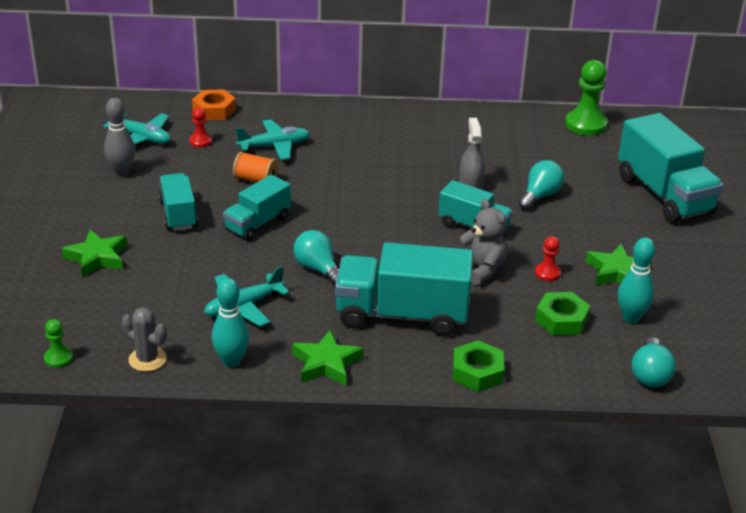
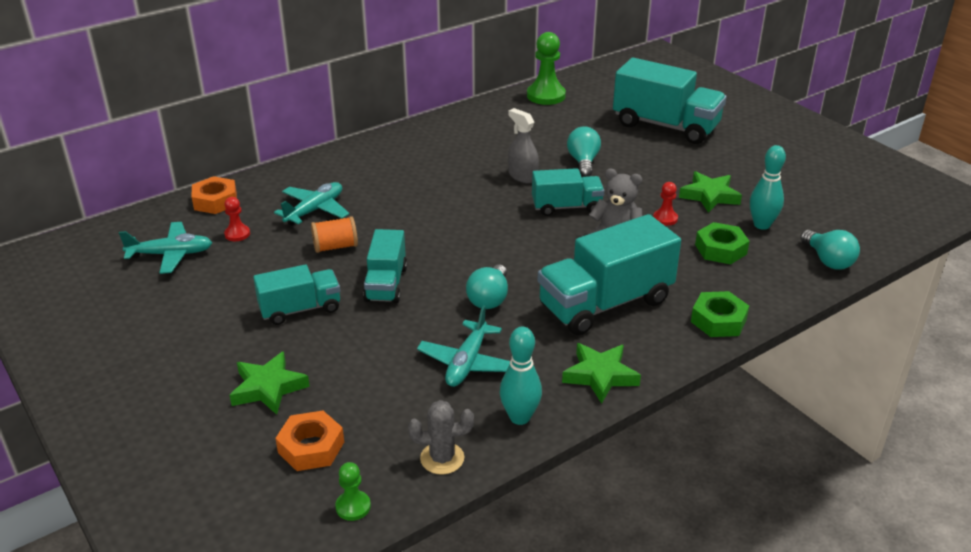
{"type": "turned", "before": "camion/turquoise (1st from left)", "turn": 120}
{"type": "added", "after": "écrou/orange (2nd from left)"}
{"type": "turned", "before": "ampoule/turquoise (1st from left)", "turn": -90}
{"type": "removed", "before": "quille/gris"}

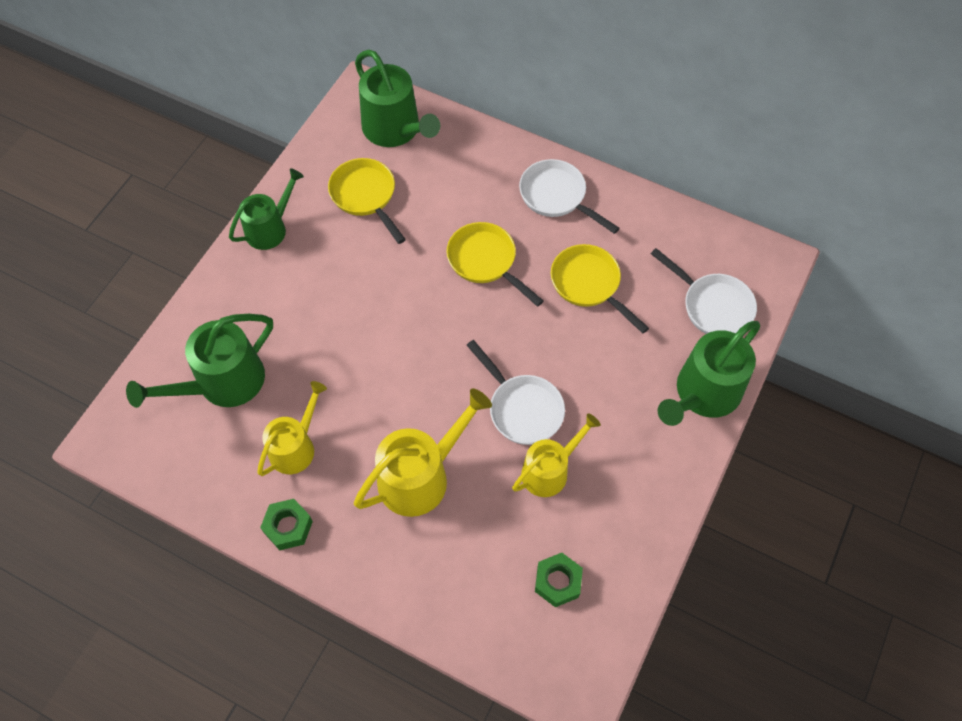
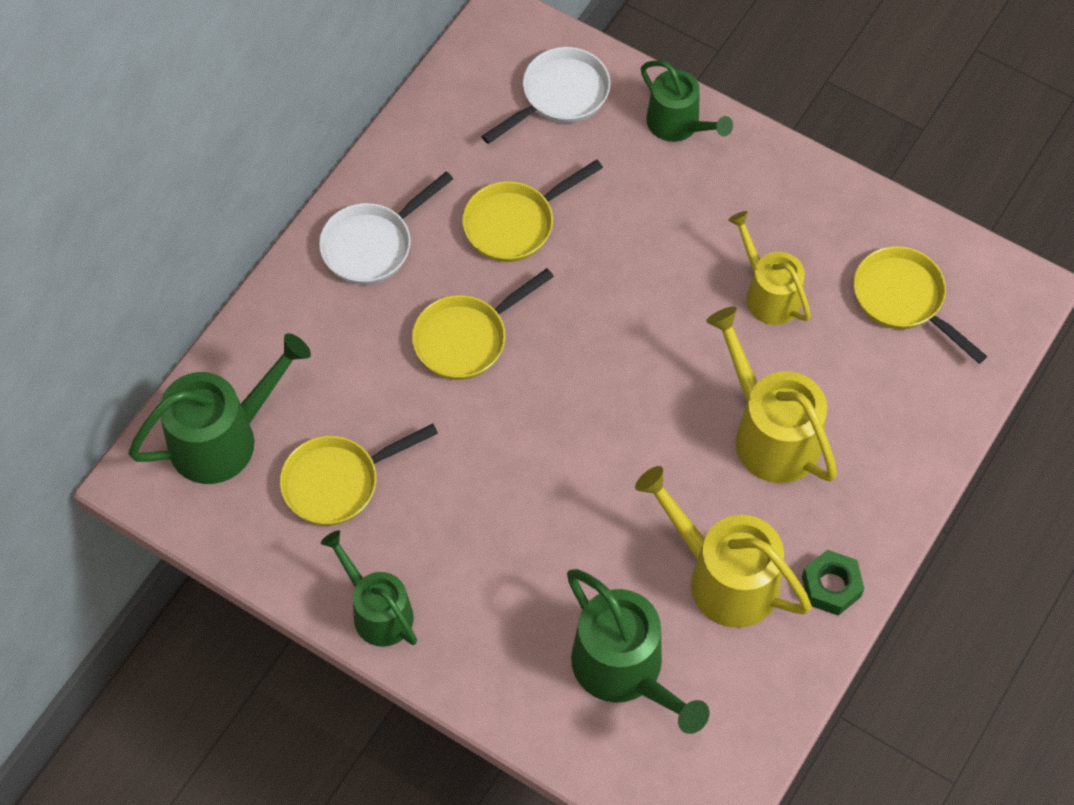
{"type": "resized", "before": "arrosoir/jaune (1st from left)", "scale": 1.5}
{"type": "resized", "before": "arrosoir/vert (4th from left)", "scale": 0.66}
{"type": "replaced", "before": "écrou/vert (2nd from left)", "after": "poêle/jaune (4th from left)"}
{"type": "removed", "before": "poêle/blanc (1st from left)"}

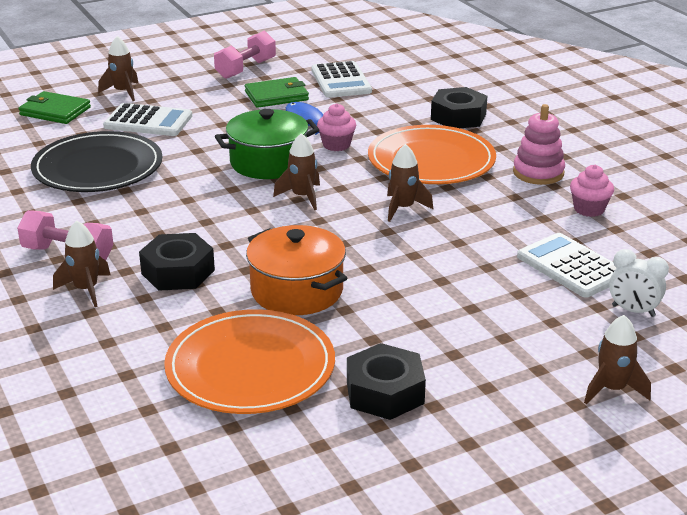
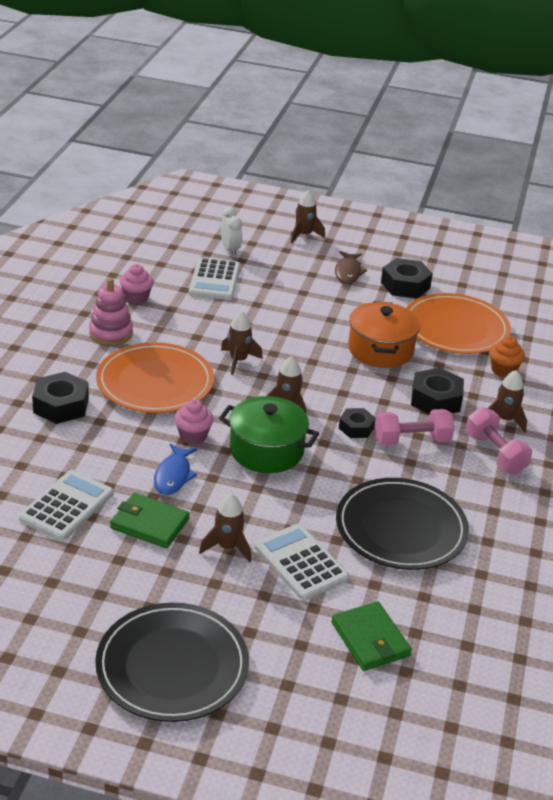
{"type": "added", "after": "assiette/noir (1st from left)"}
{"type": "moved", "before": "fusée/marron (2nd from left in the first image)", "after": "fusée/marron (1st from left)"}
{"type": "added", "after": "poisson/marron"}
{"type": "added", "after": "écrou/noir (2nd from left)"}
{"type": "moved", "before": "haltère/rose (2nd from left in the first image)", "after": "haltère/rose (1st from left)"}
{"type": "added", "after": "muffin/orange"}

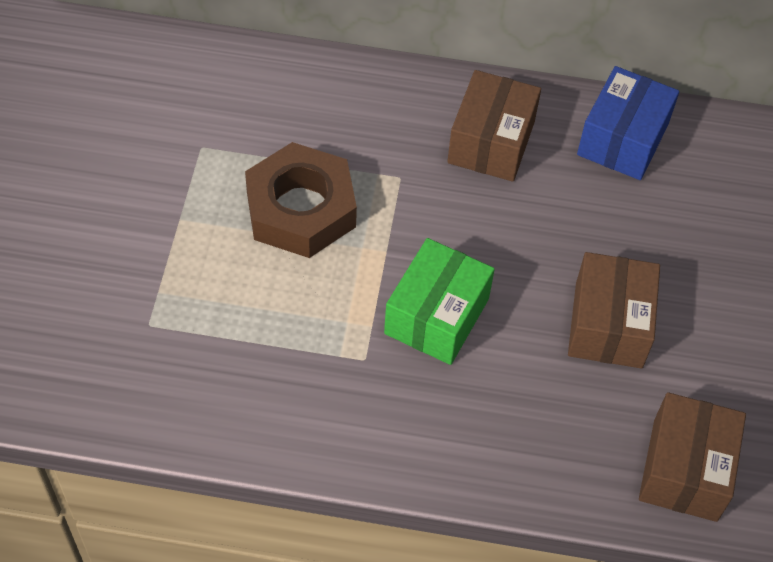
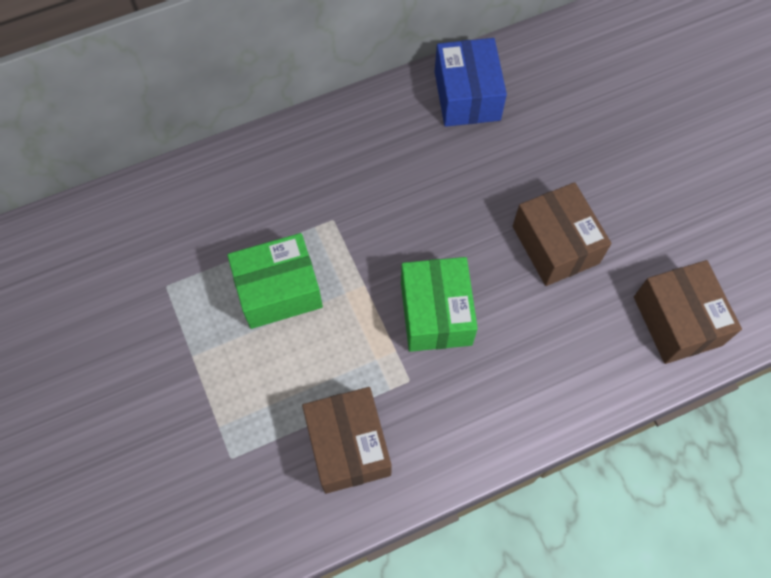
{"type": "replaced", "before": "écrou/marron", "after": "boîte/vert (1st from left)"}
{"type": "moved", "before": "boîte/marron (1st from left)"}

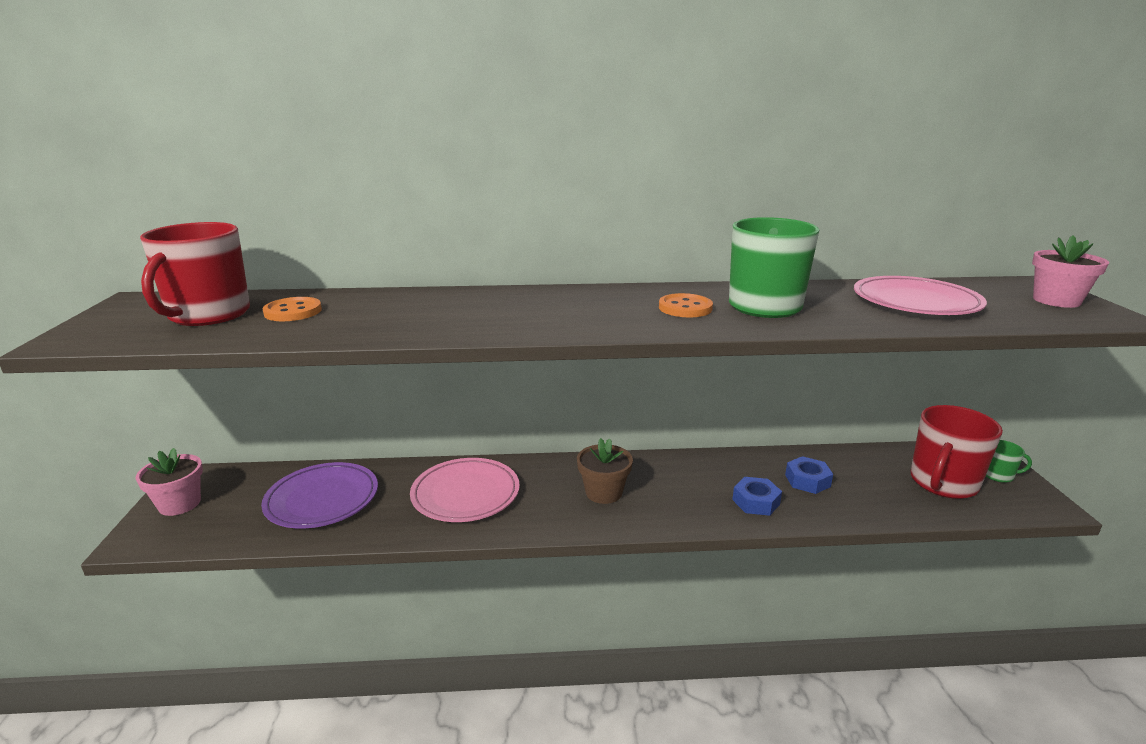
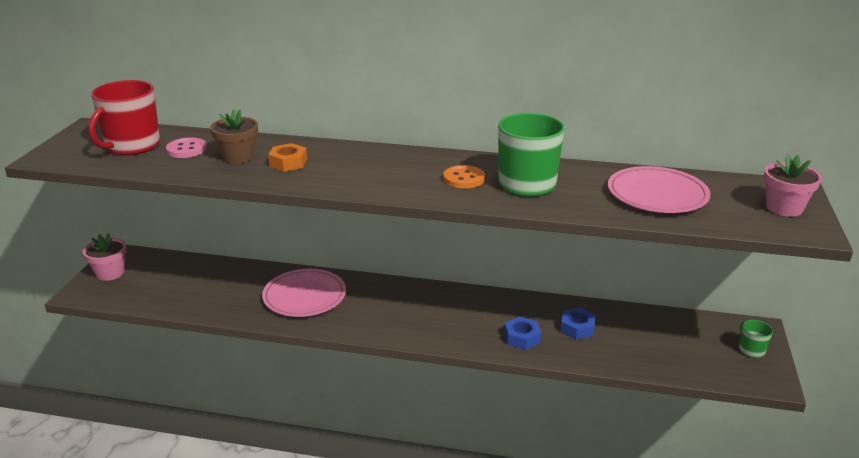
{"type": "recoloured", "before": "bouton/orange (1st from left)", "after": "bouton/rose"}
{"type": "moved", "before": "pot de fleurs/marron"}
{"type": "added", "after": "écrou/orange"}
{"type": "turned", "before": "tasse/vert (2nd from left)", "turn": -135}
{"type": "removed", "before": "assiette/violet"}
{"type": "removed", "before": "tasse/rouge (2nd from left)"}

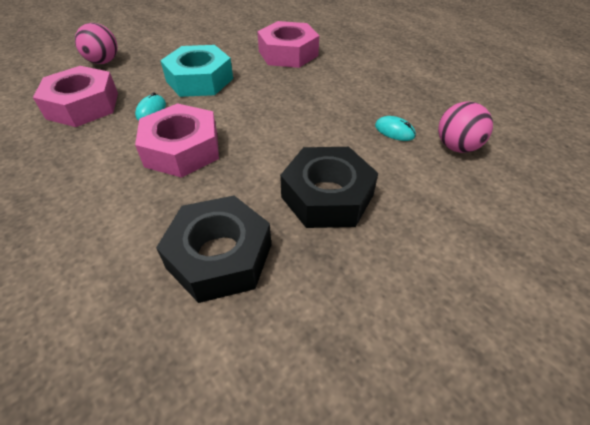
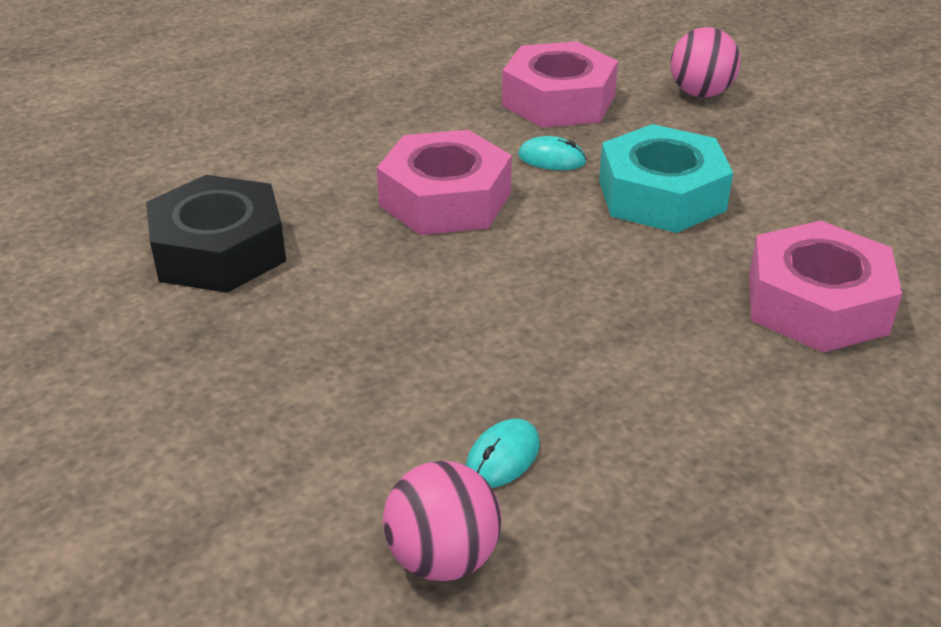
{"type": "removed", "before": "écrou/noir (2nd from left)"}

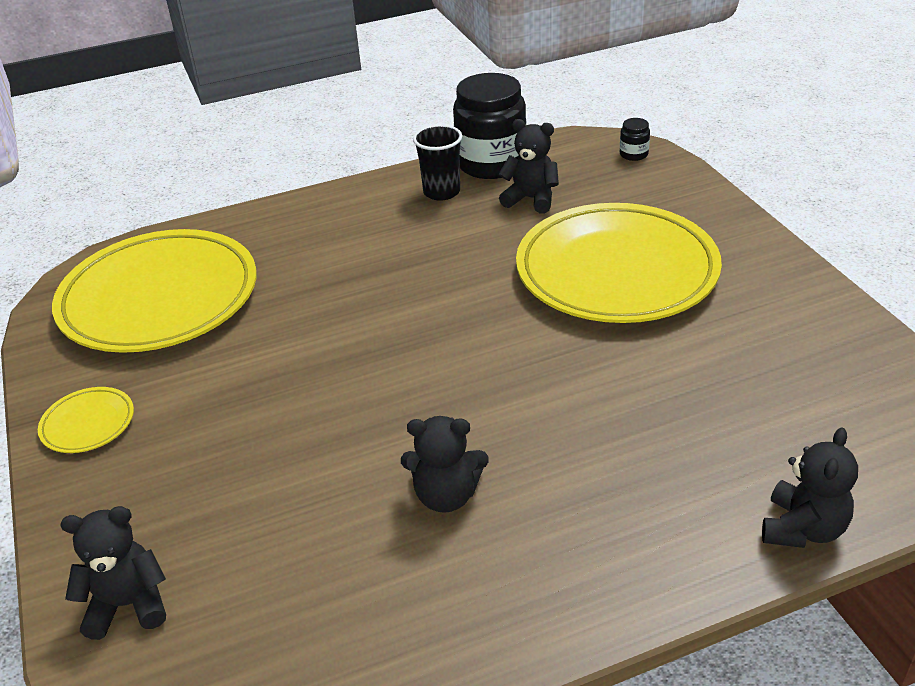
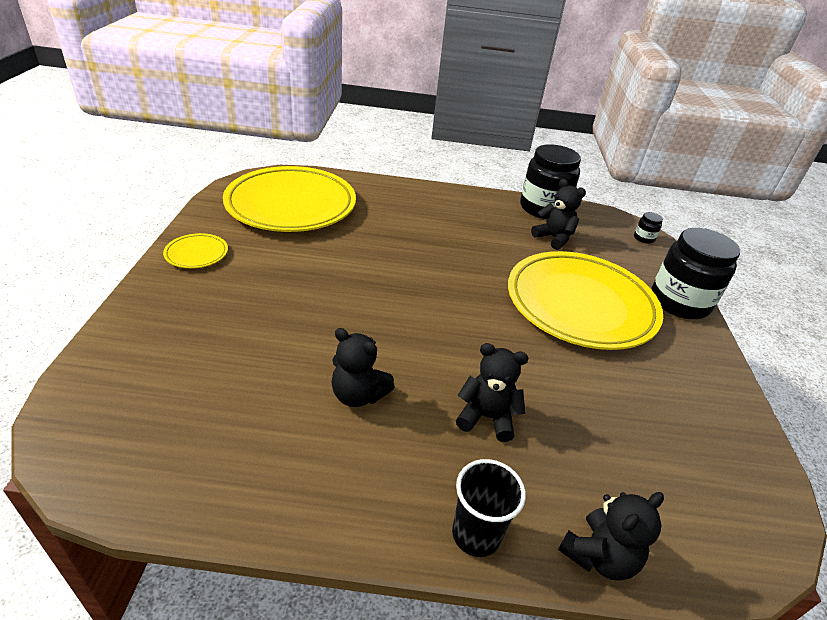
{"type": "moved", "before": "gobelet/noir"}
{"type": "moved", "before": "ours en peluche/noir (1st from left in the first image)", "after": "ours en peluche/noir (2nd from left)"}
{"type": "added", "after": "bocal/noir (3rd from left)"}

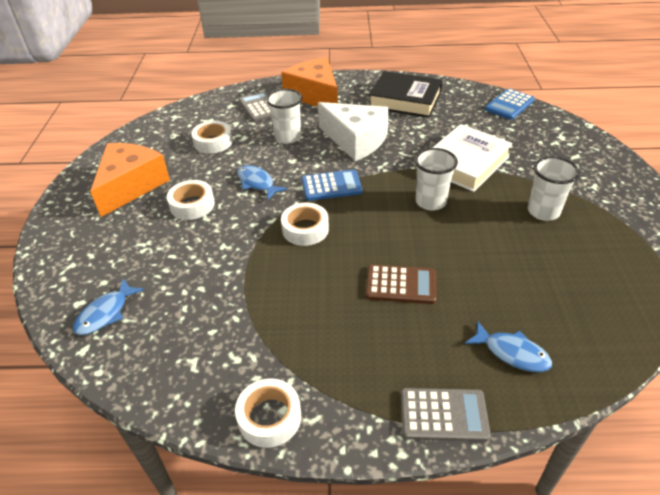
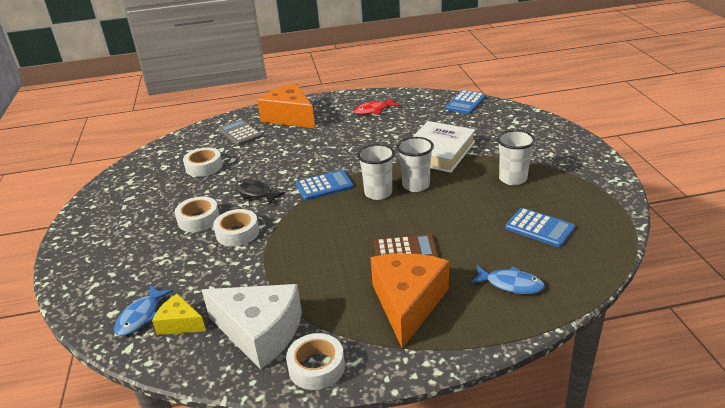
{"type": "added", "after": "fromage/jaune"}
{"type": "moved", "before": "fromage/blanc"}
{"type": "moved", "before": "ruban adhésif/blanc (4th from left in the first image)", "after": "ruban adhésif/blanc (3rd from left)"}
{"type": "recoloured", "before": "poisson/bleu (2nd from left)", "after": "poisson/noir"}
{"type": "replaced", "before": "livre/noir", "after": "poisson/rouge"}
{"type": "moved", "before": "gobelet/blanc (1st from left)"}
{"type": "moved", "before": "fromage/orange (1st from left in the first image)", "after": "fromage/orange (2nd from left)"}
{"type": "added", "after": "calculatrice/bleu (3rd from left)"}
{"type": "removed", "before": "calculatrice/gris (2nd from left)"}

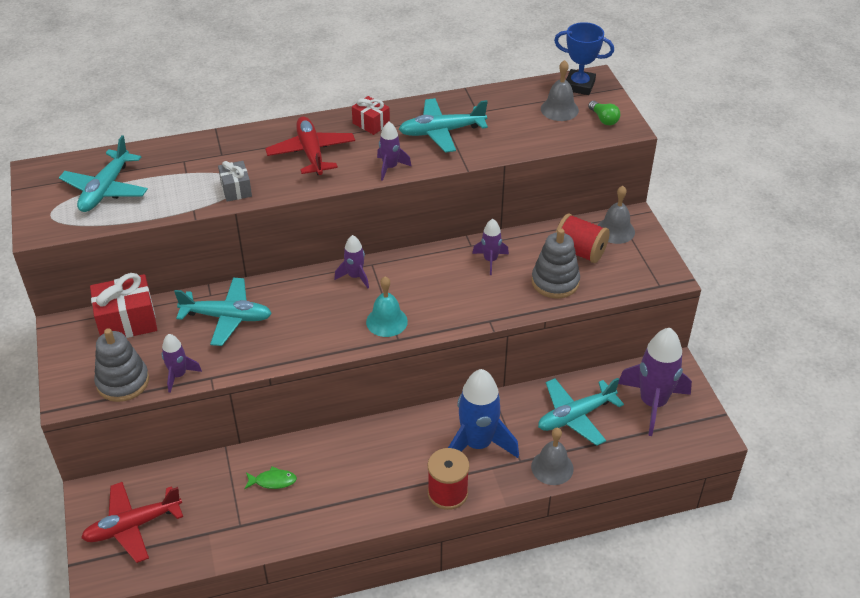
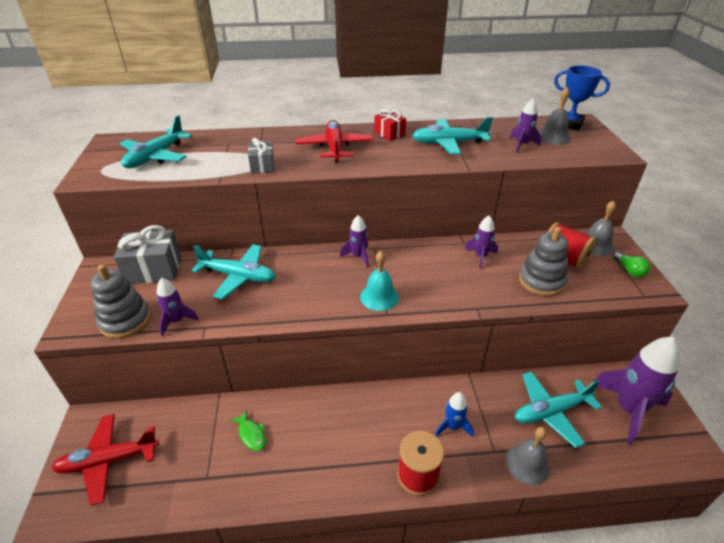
{"type": "recoloured", "before": "cadeau/rouge (1st from left)", "after": "cadeau/gris (1st from left)"}
{"type": "turned", "before": "poisson/vert", "turn": 45}
{"type": "resized", "before": "fusée/bleu", "scale": 0.51}
{"type": "moved", "before": "fusée/violet (3rd from left in the first image)", "after": "fusée/violet (4th from left)"}
{"type": "moved", "before": "ampoule/vert"}

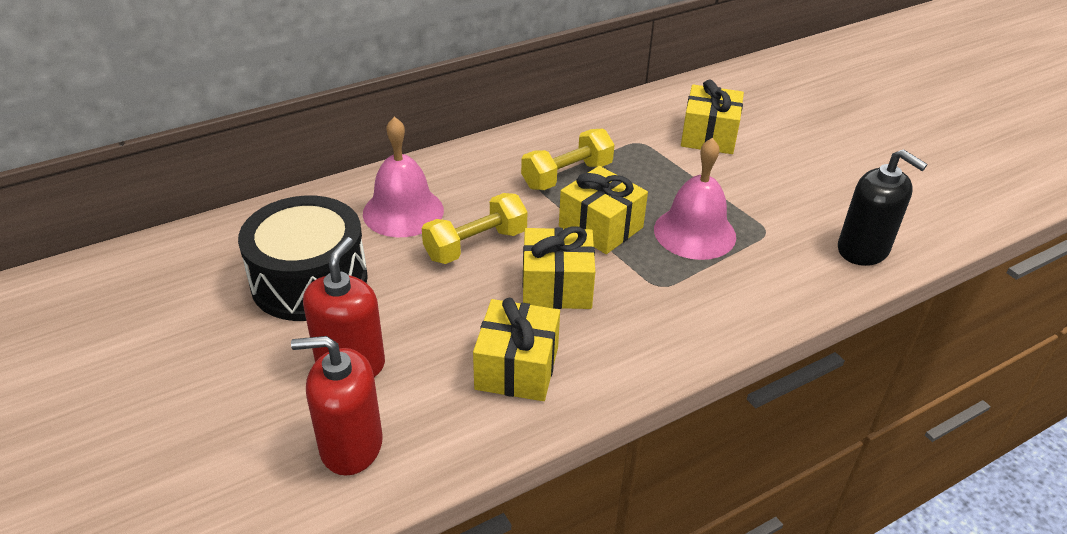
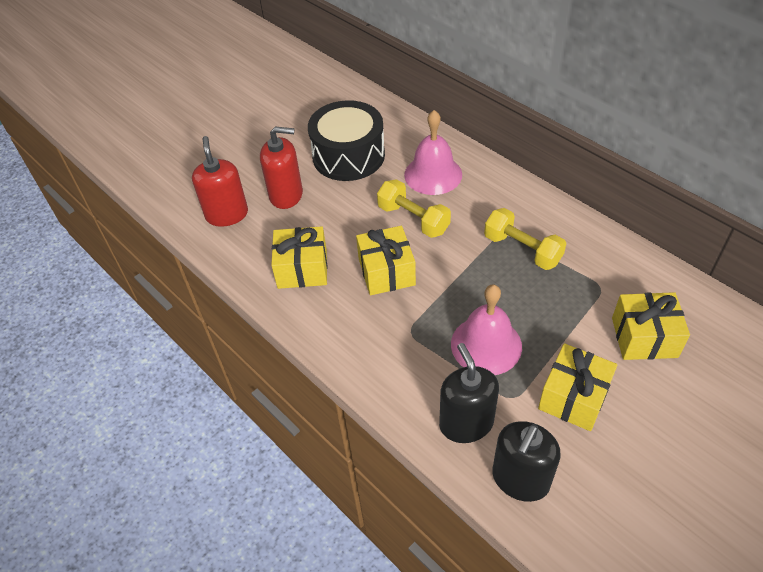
{"type": "added", "after": "distributeur de savon/noir (1st from left)"}
{"type": "moved", "before": "cadeau/jaune (3rd from left)"}

